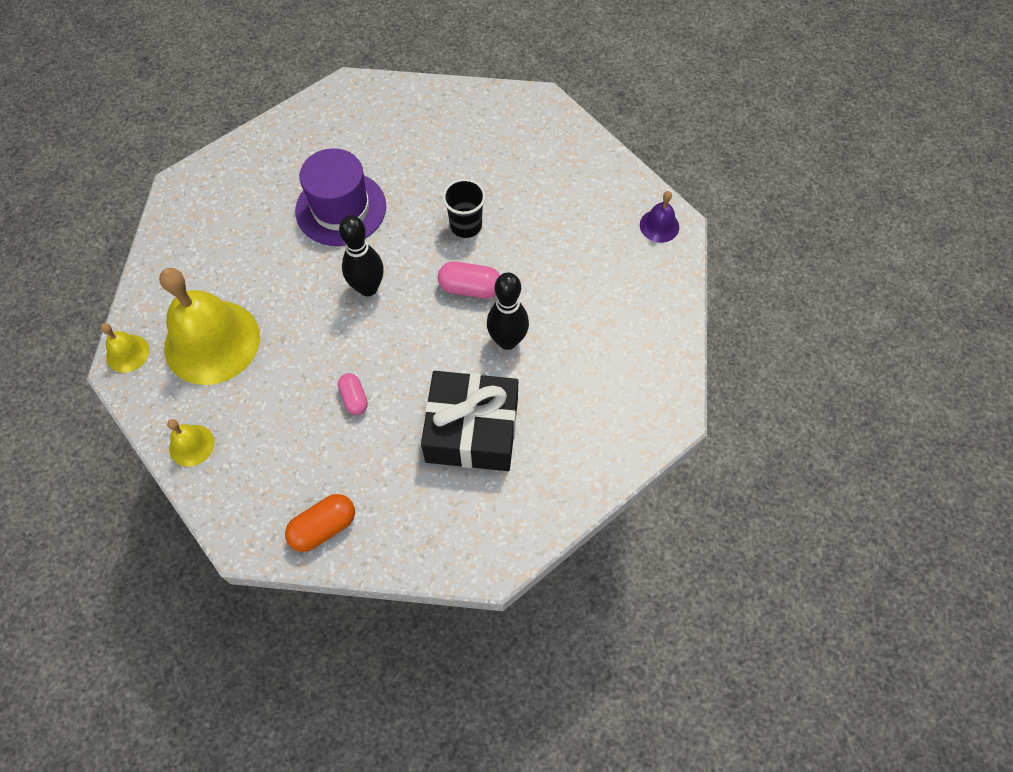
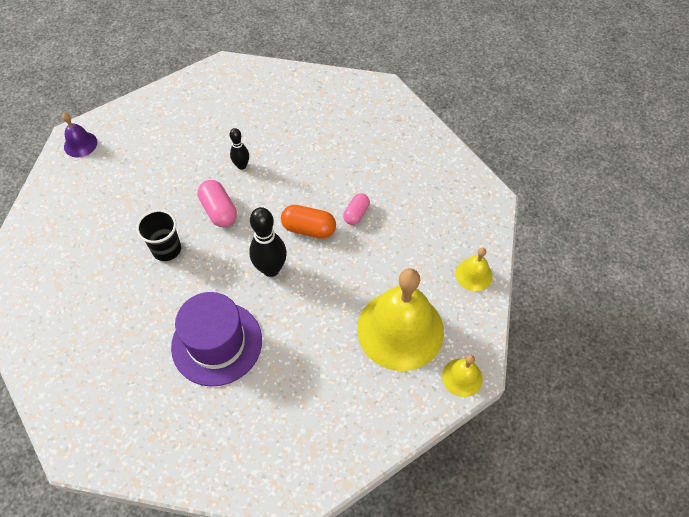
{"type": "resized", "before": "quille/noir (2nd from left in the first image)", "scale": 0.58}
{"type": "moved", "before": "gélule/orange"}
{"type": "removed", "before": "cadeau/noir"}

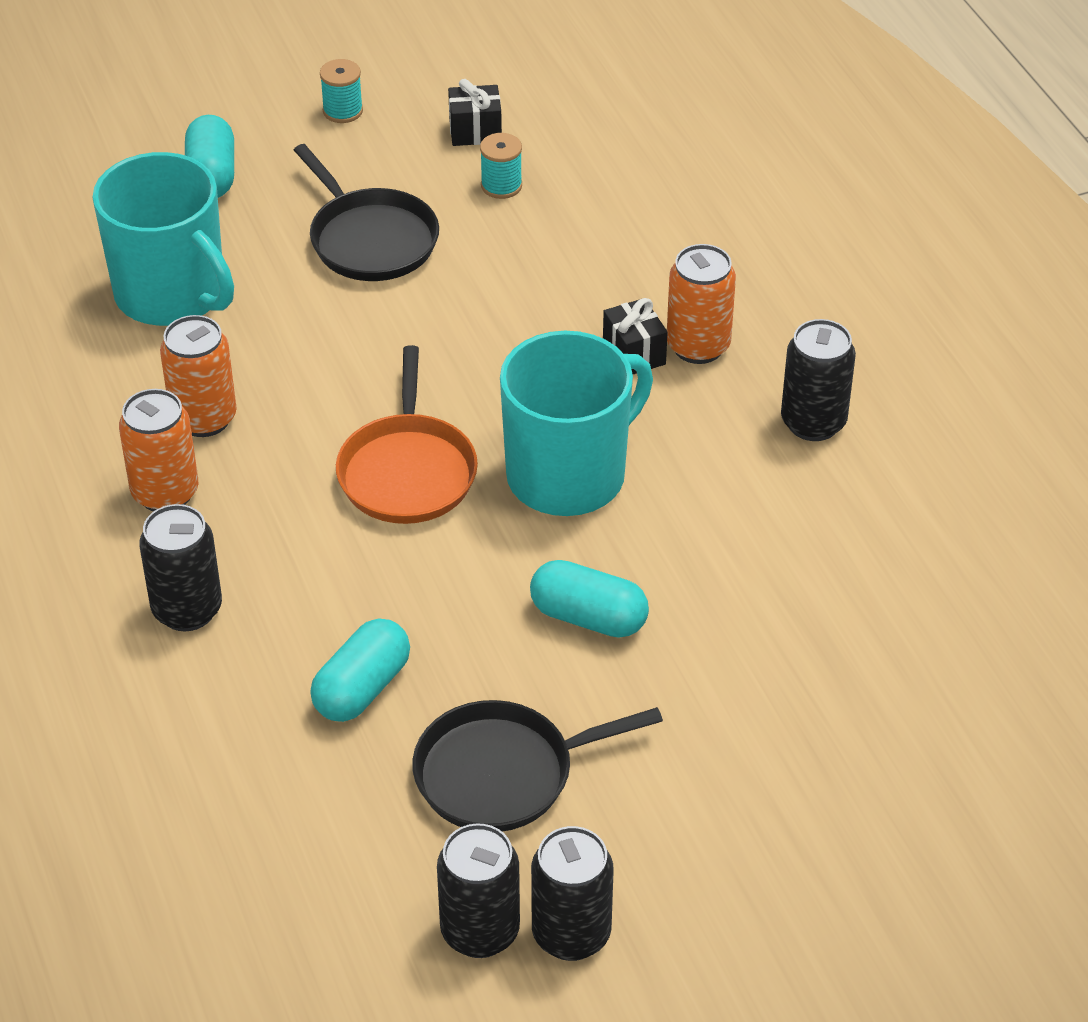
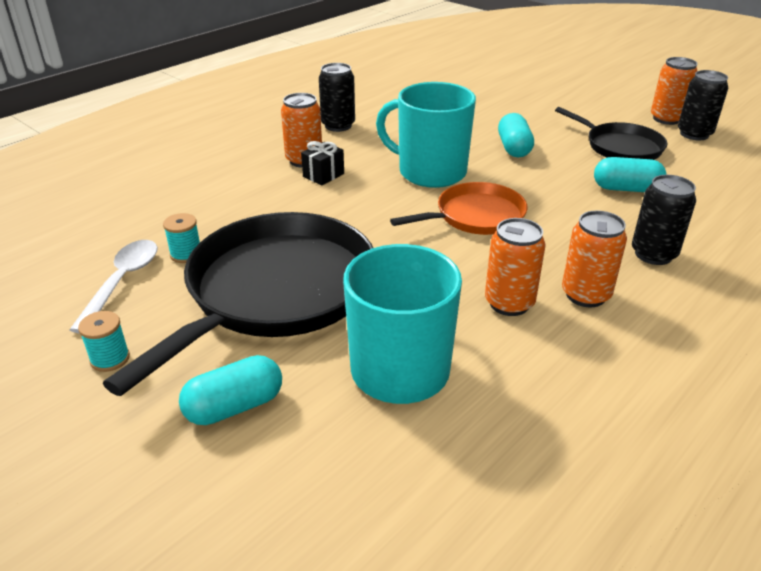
{"type": "replaced", "before": "cadeau/noir (1st from left)", "after": "cuillère/blanc"}
{"type": "resized", "before": "poêle/noir (1st from left)", "scale": 1.84}
{"type": "recoloured", "before": "canette/noir (3rd from left)", "after": "canette/orange (4th from left)"}

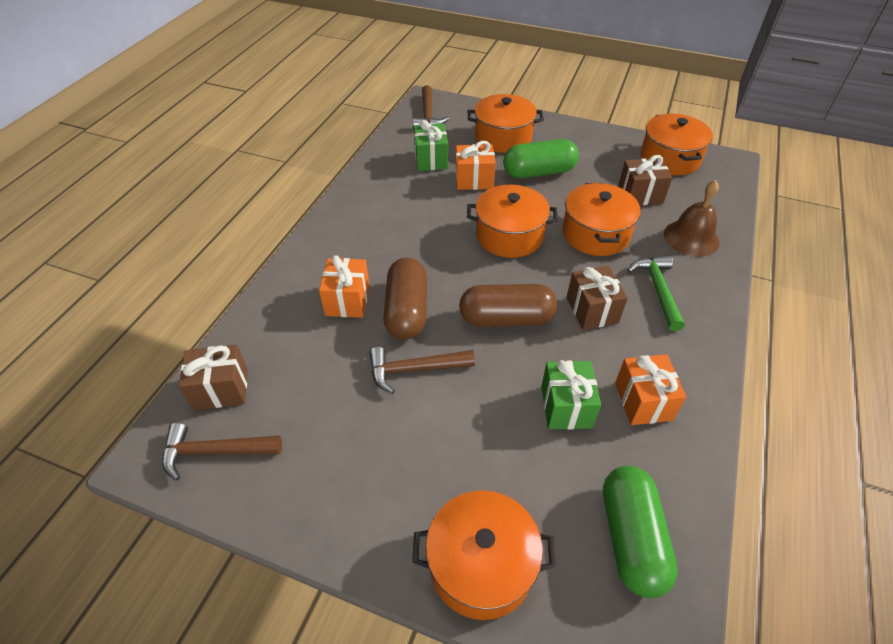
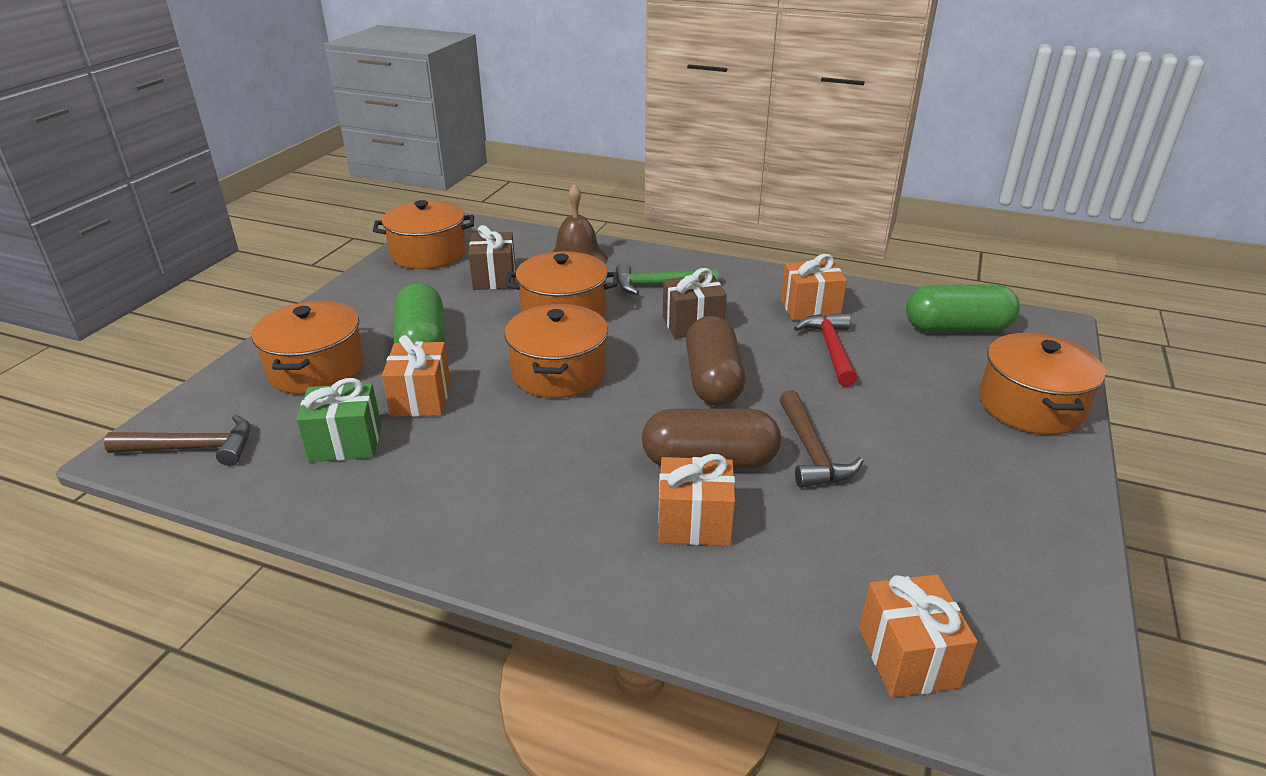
{"type": "replaced", "before": "cadeau/vert (2nd from left)", "after": "marteau/rouge"}
{"type": "recoloured", "before": "cadeau/marron (1st from left)", "after": "cadeau/orange (4th from left)"}
{"type": "removed", "before": "marteau/marron (1st from left)"}

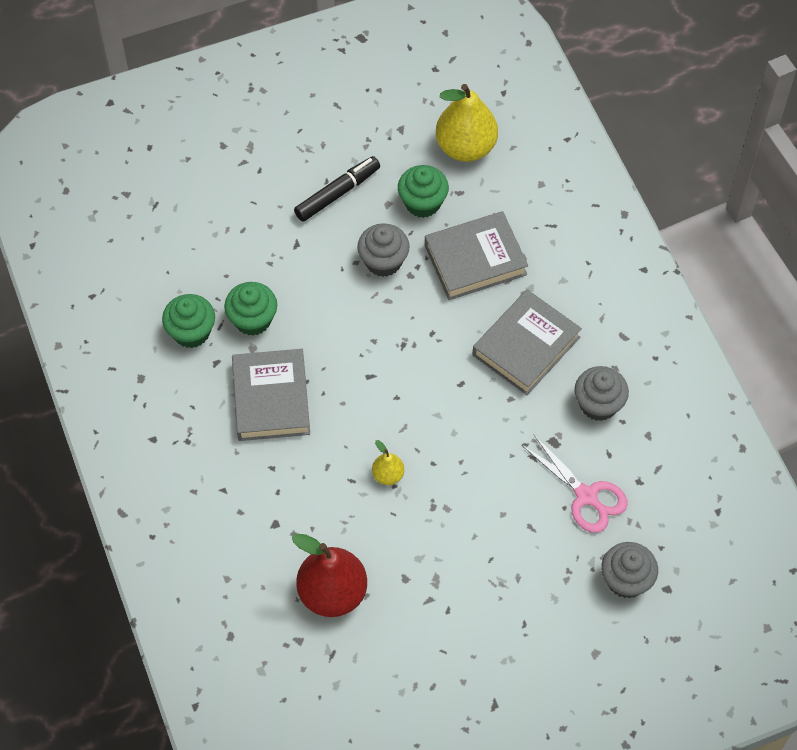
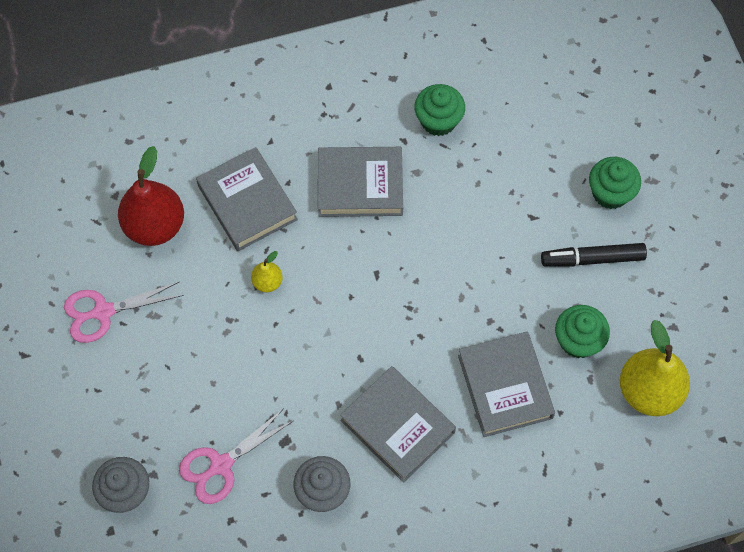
{"type": "added", "after": "ciseaux/rose (1st from left)"}
{"type": "added", "after": "livre/gris (1st from left)"}
{"type": "turned", "before": "feutre/noir", "turn": 120}
{"type": "moved", "before": "muffin/vert (2nd from left in the first image)", "after": "muffin/vert (3rd from left)"}
{"type": "removed", "before": "muffin/gris (1st from left)"}

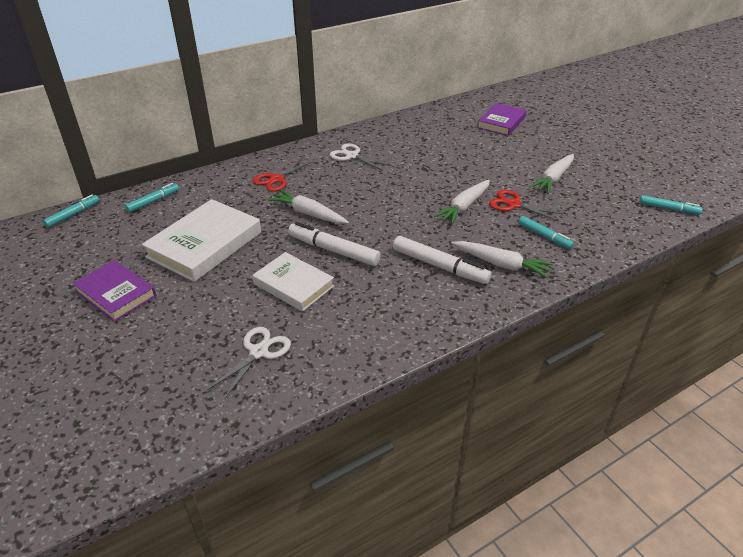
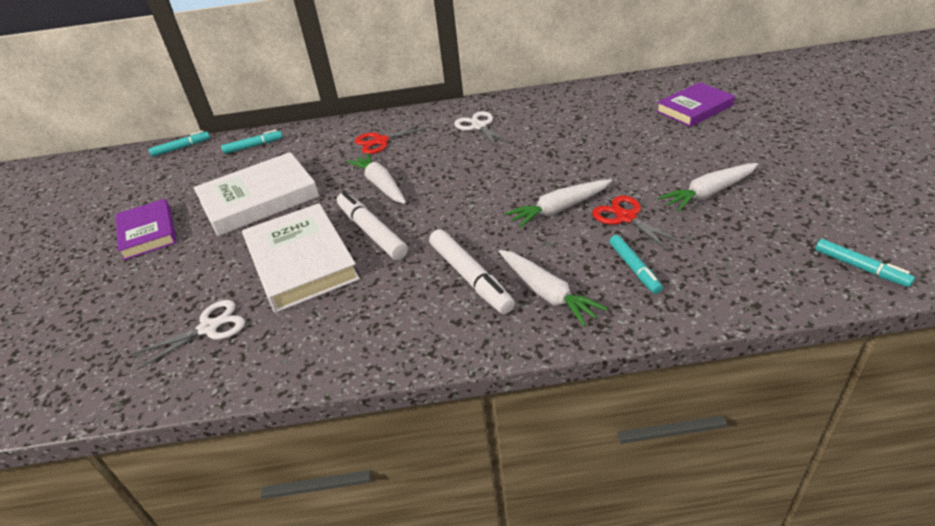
{"type": "resized", "before": "livre/blanc (2nd from left)", "scale": 1.53}

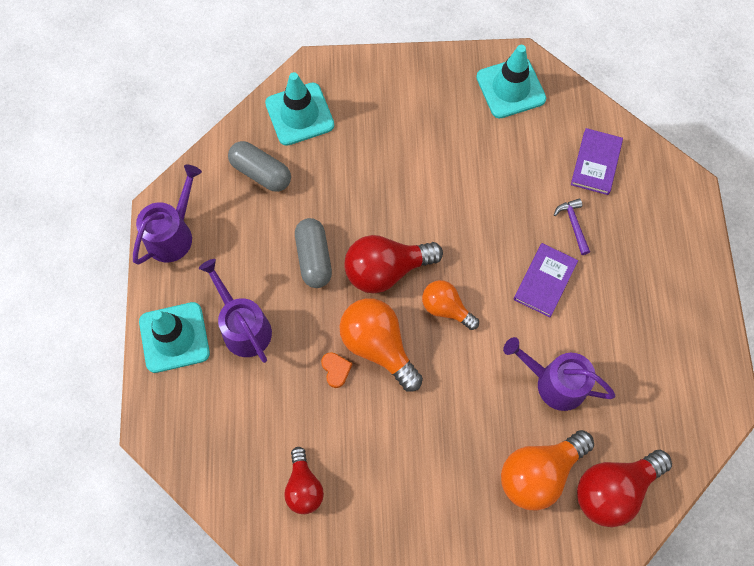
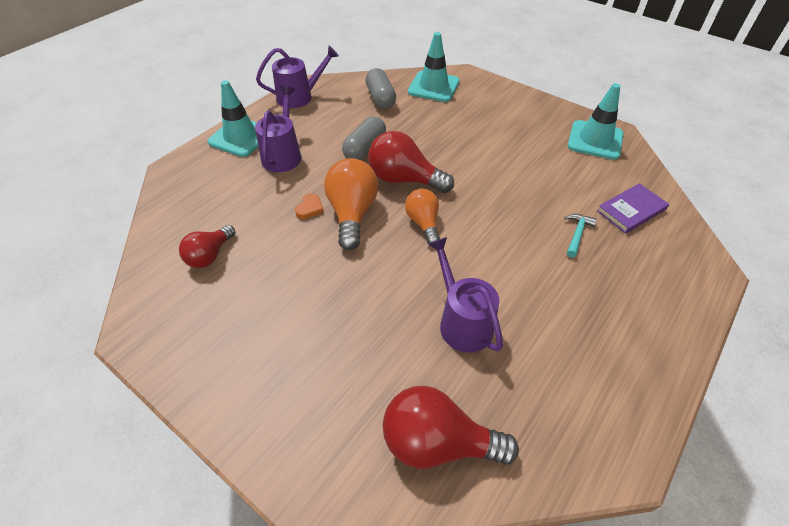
{"type": "recoloured", "before": "marteau/violet", "after": "marteau/turquoise"}
{"type": "removed", "before": "ampoule/orange (3rd from left)"}
{"type": "removed", "before": "livre/violet (1st from left)"}

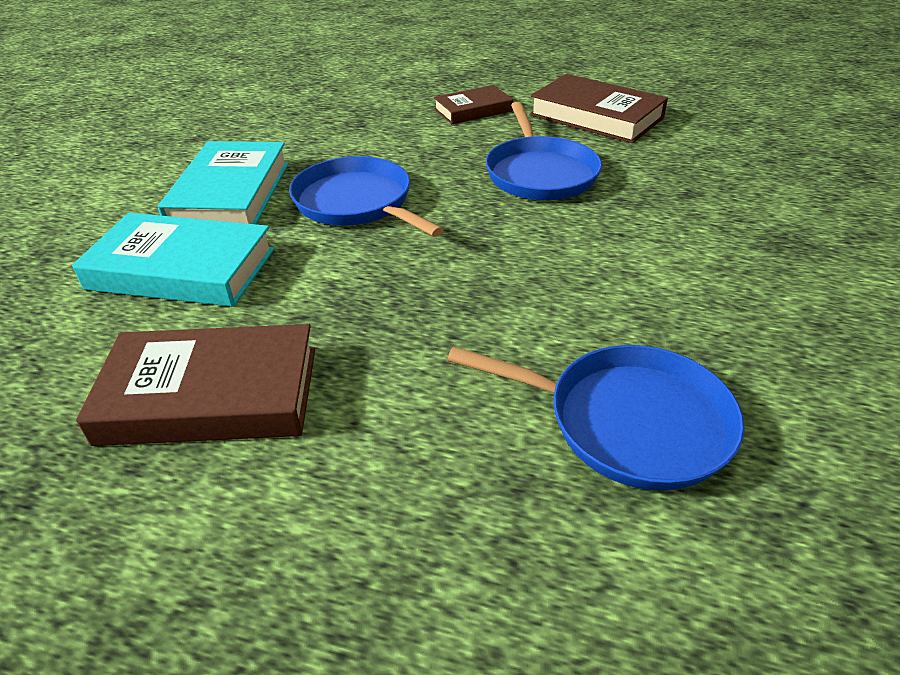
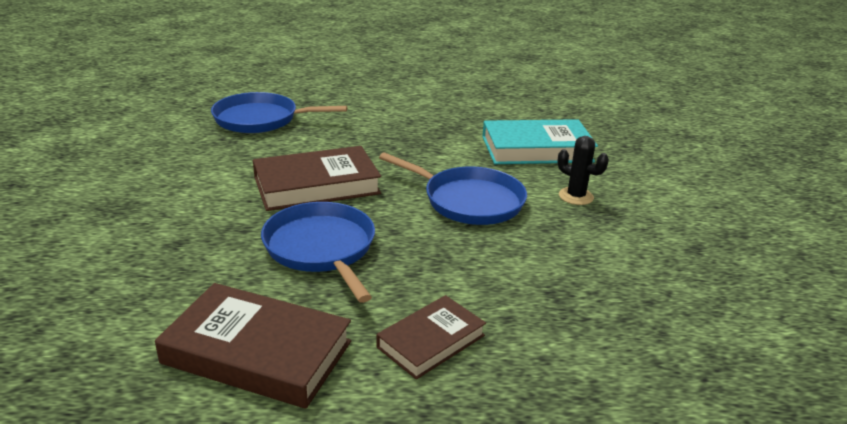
{"type": "moved", "before": "livre/marron (1st from left in the first image)", "after": "livre/marron (2nd from left)"}
{"type": "replaced", "before": "livre/turquoise (2nd from left)", "after": "cactus/noir"}

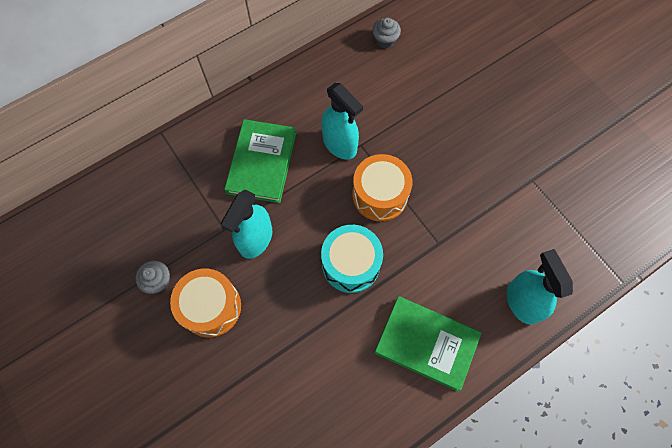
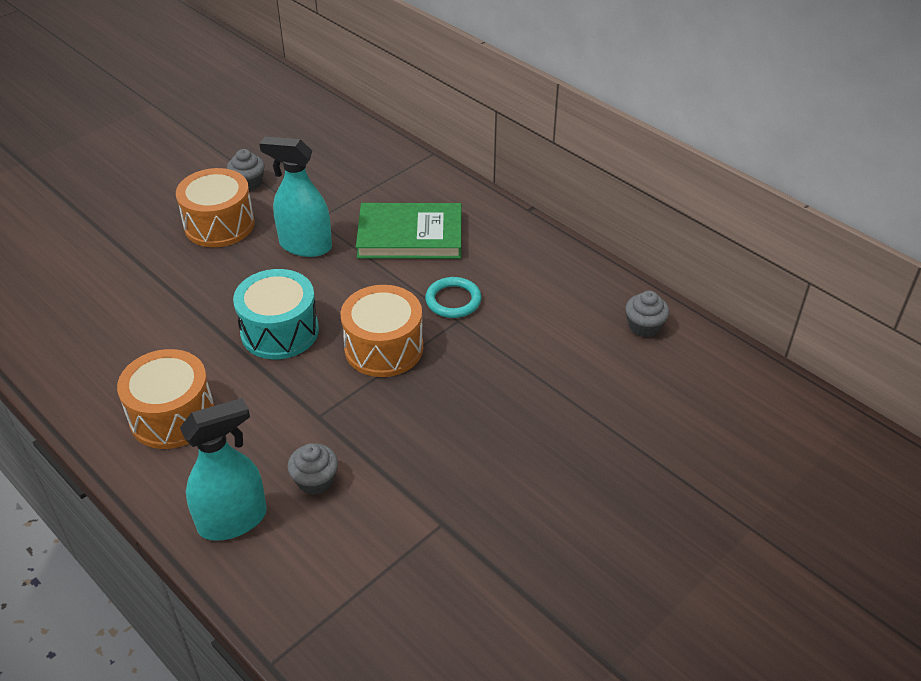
{"type": "replaced", "before": "livre/vert (2nd from left)", "after": "tambour/orange (1st from left)"}
{"type": "added", "after": "muffin/gris (2nd from left)"}
{"type": "replaced", "before": "vaporisateur/turquoise (2nd from left)", "after": "anneau/turquoise"}

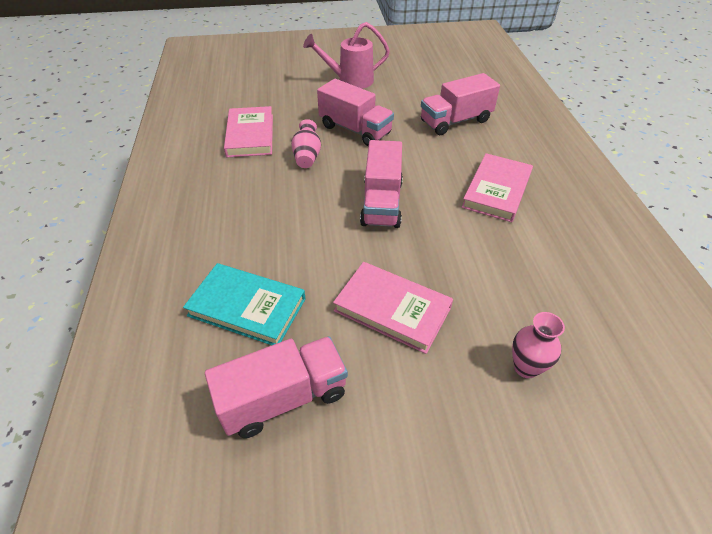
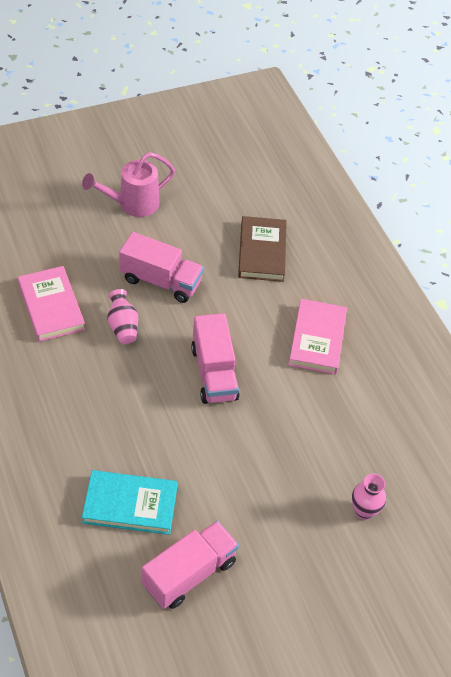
{"type": "replaced", "before": "camion/rose (4th from left)", "after": "livre/marron"}
{"type": "removed", "before": "livre/rose (2nd from left)"}

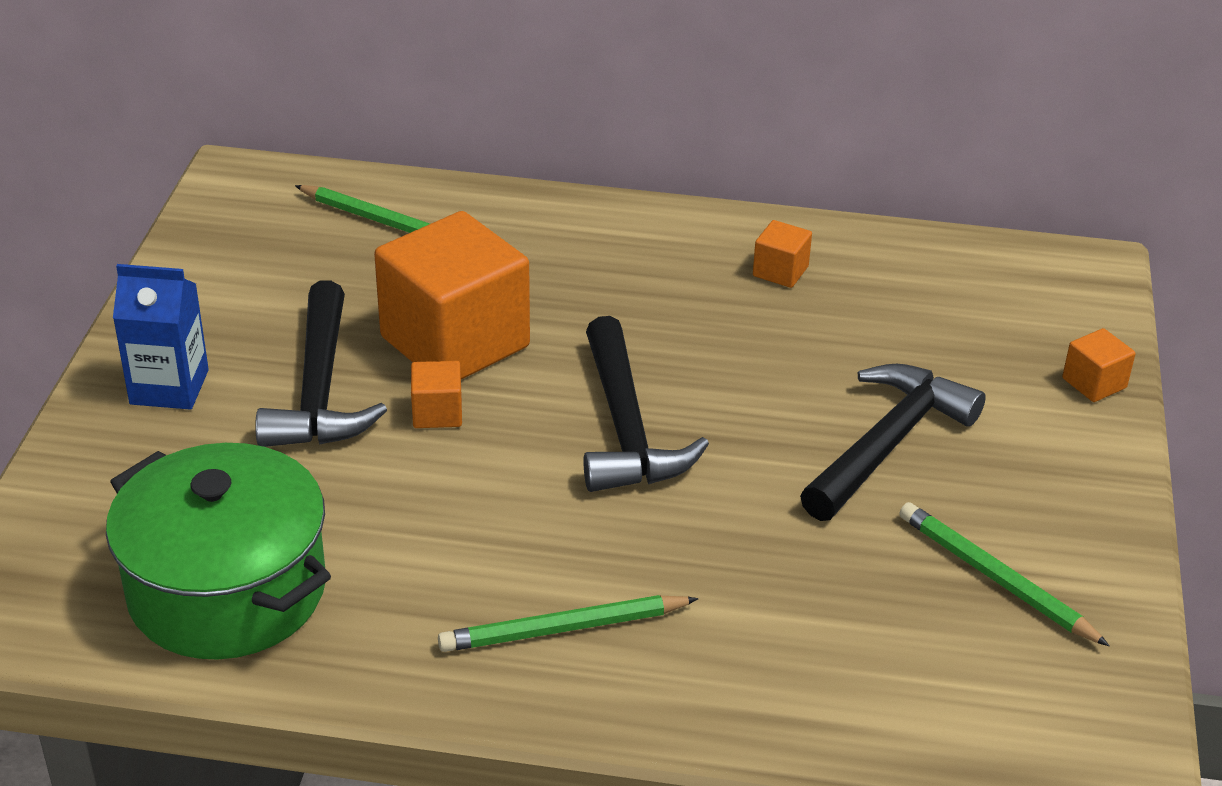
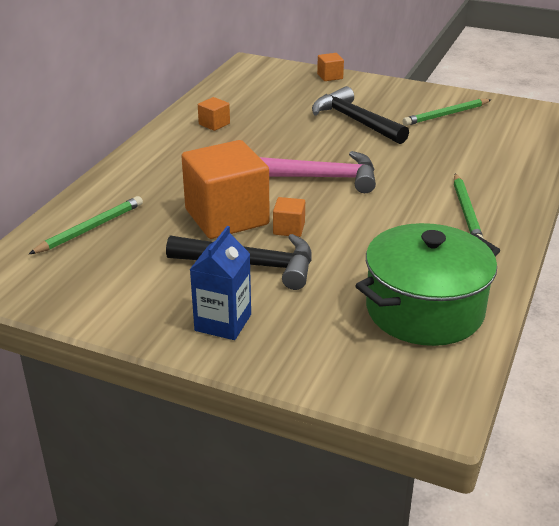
{"type": "recoloured", "before": "marteau/noir (2nd from left)", "after": "marteau/rose"}

